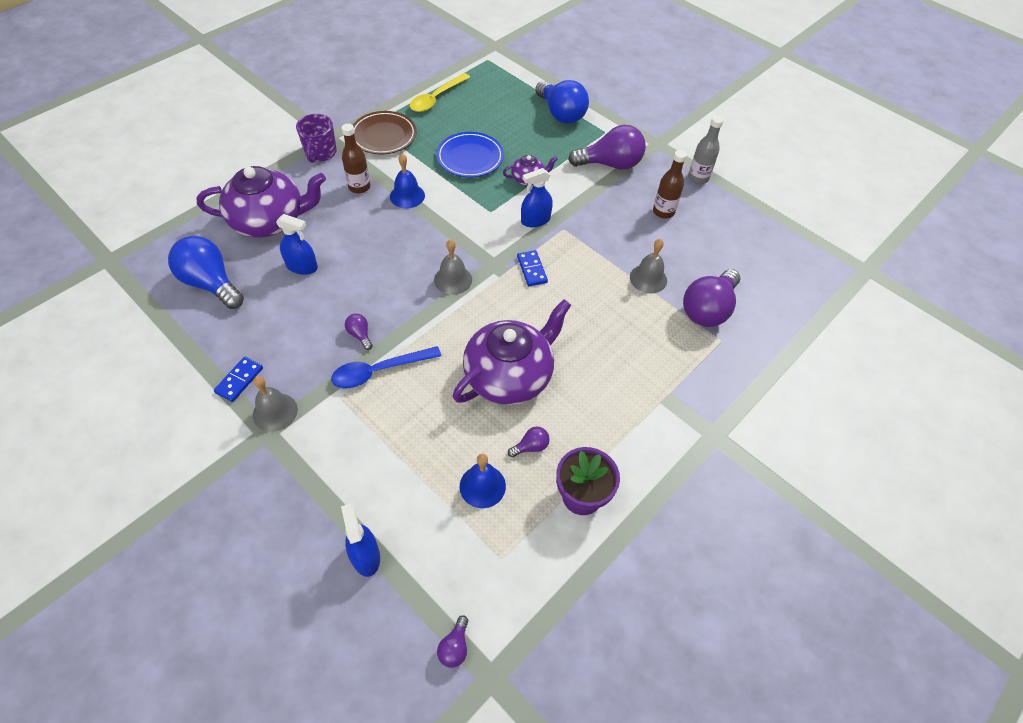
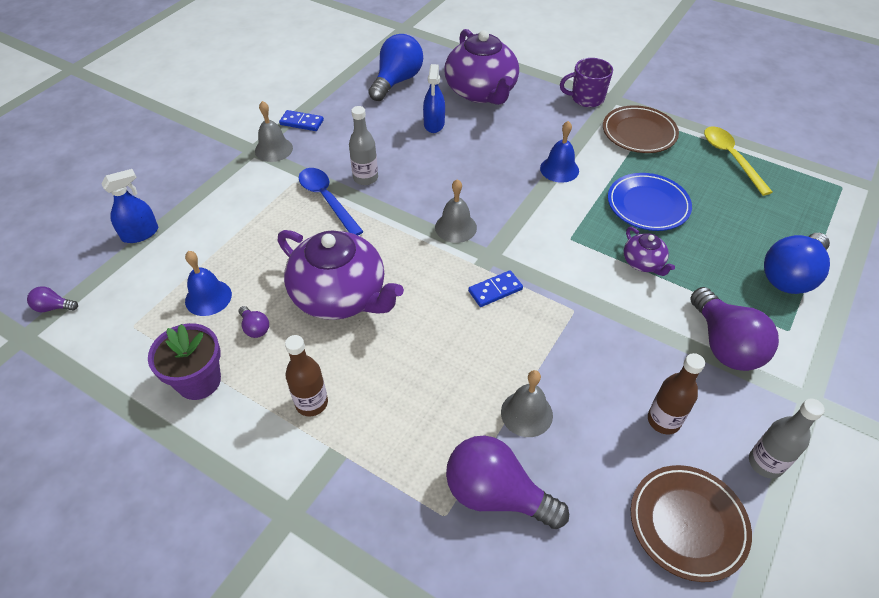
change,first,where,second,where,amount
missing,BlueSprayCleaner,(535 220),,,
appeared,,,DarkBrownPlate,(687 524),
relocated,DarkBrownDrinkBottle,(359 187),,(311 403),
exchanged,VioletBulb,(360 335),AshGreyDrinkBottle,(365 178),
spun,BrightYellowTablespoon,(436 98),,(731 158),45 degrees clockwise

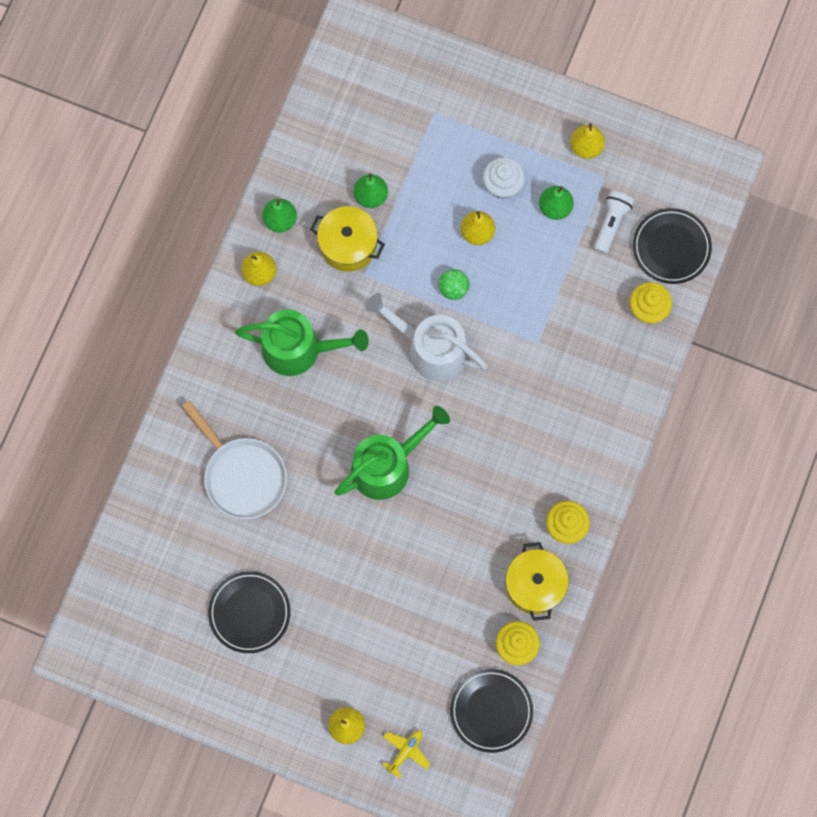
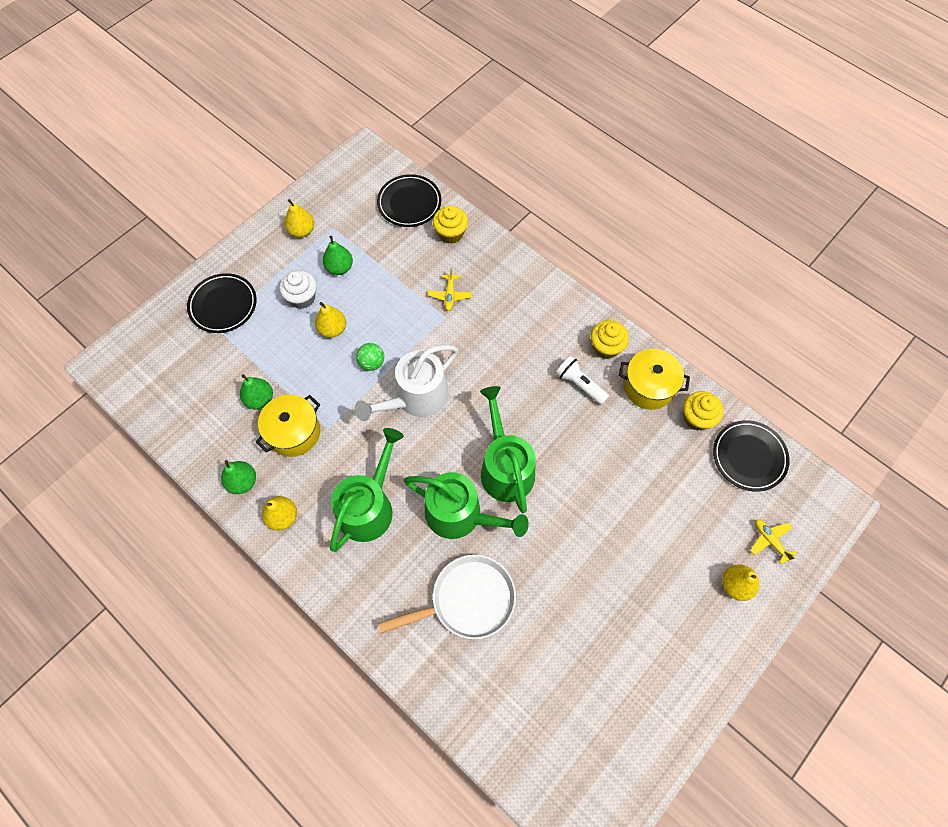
change,first,where,second,where,amount
appeared,,,EmeraldWateringPot,(460 515),
appeared,,,BrightYellowToyPlane,(450 295),
relocated,EbonyPlate,(249 613),,(223 305),
relocated,PureWhitePocketTorch,(611 224),,(580 384),

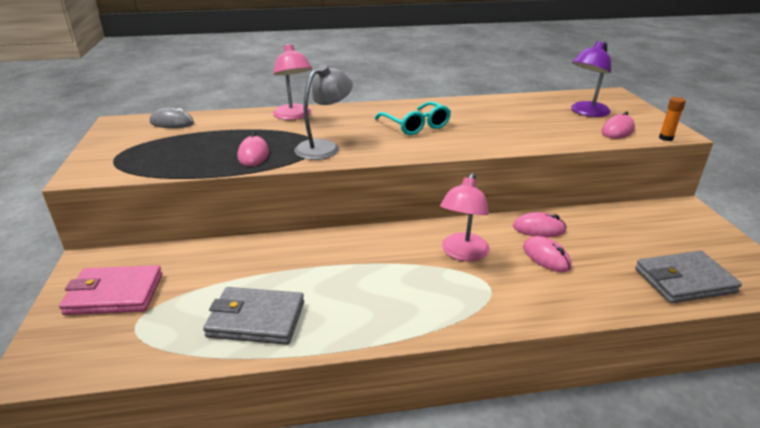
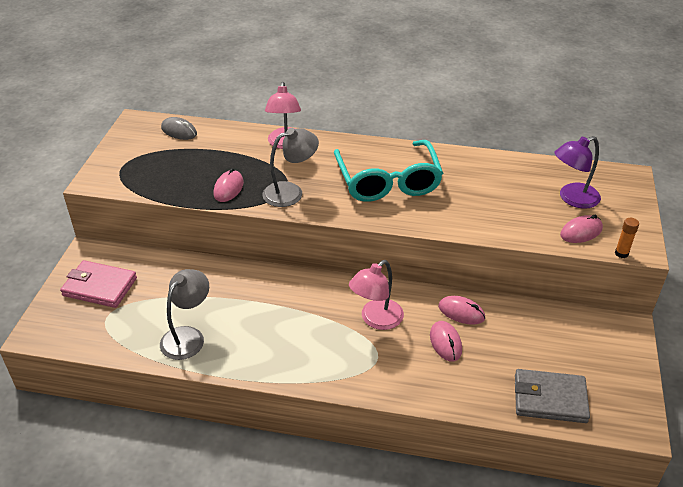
change,first,where,second,where,amount
exchanged,AshGreyCardWallet,(256 319),AshGreyReadingLamp,(188 336),
size,AquaEyeglasses,(415 125),,(388 181),x1.65

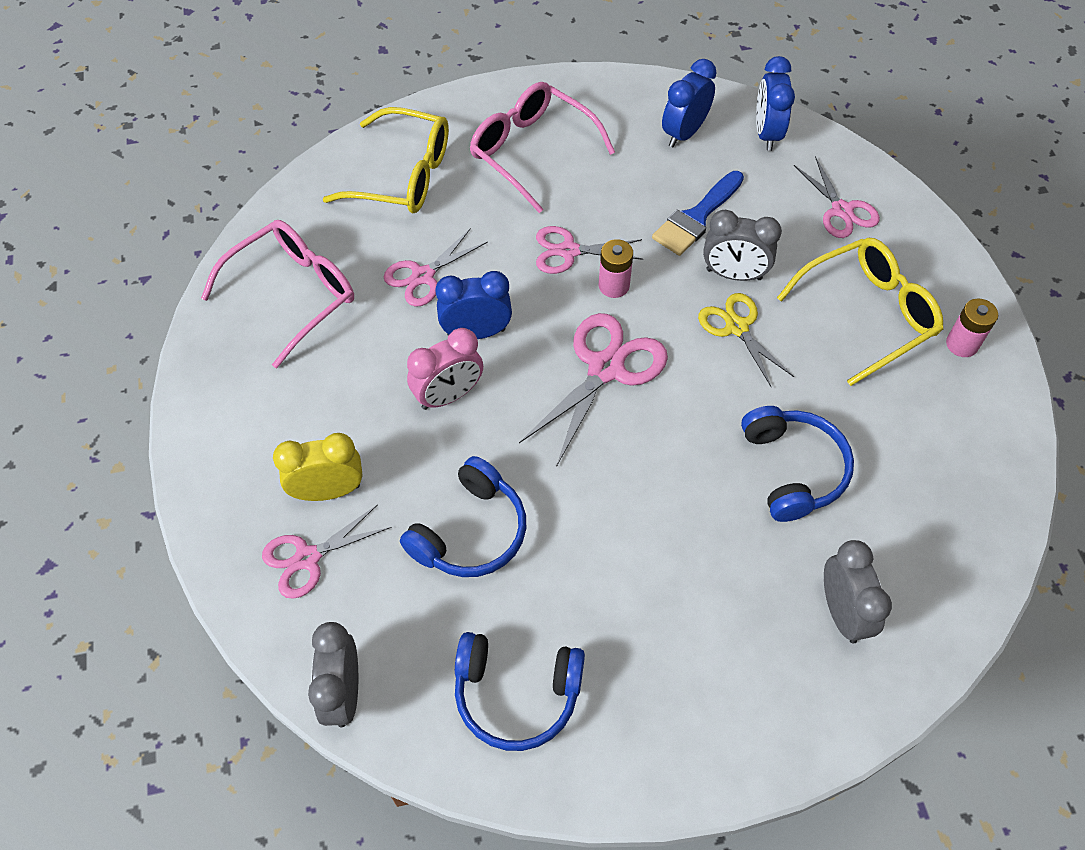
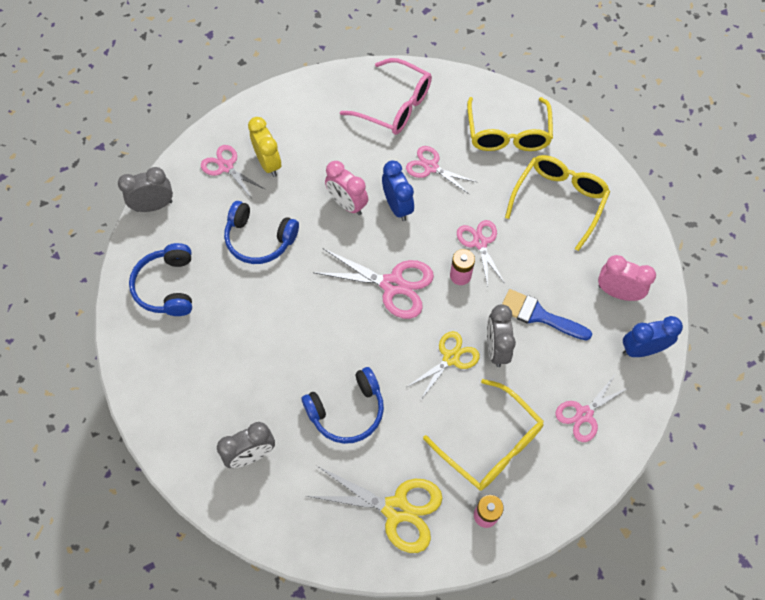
change,first,where,second,where,amount
appeared,,,BrightYellowScissors,(396 509),
colour,RosyEyeglasses,(531 151),BrightYellowEyeglasses,(559 200),
colour,BlueBedsideClock,(684 133),RosyBedsideClock,(617 292),

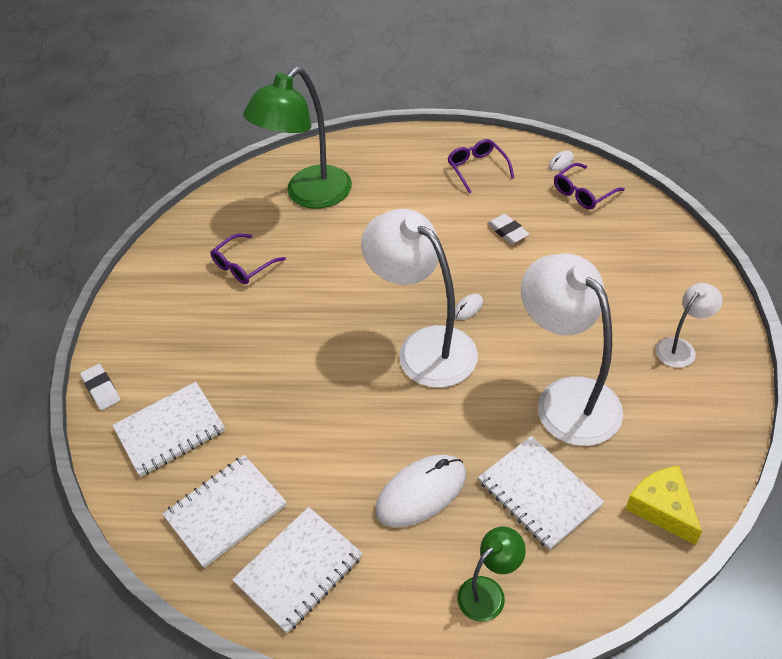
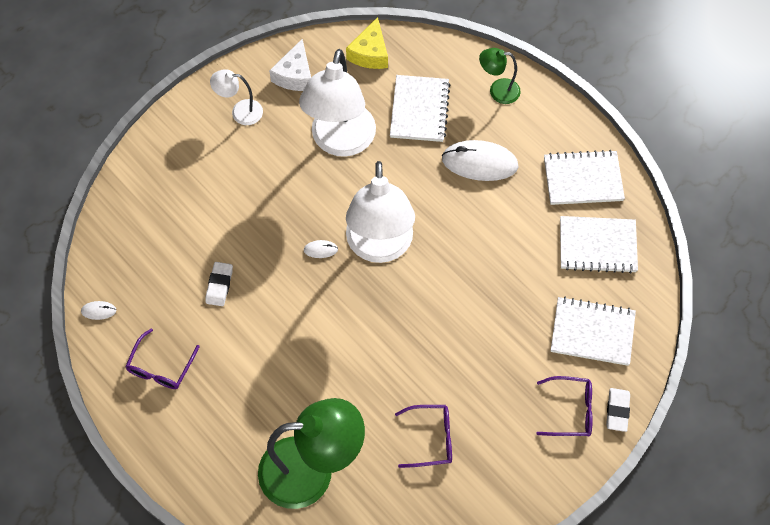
change,first,where,second,where,amount
appeared,,,PureWhiteCheeseWedge,(295 75),
relocated,VioletEyeglasses,(583 193),,(571 410),

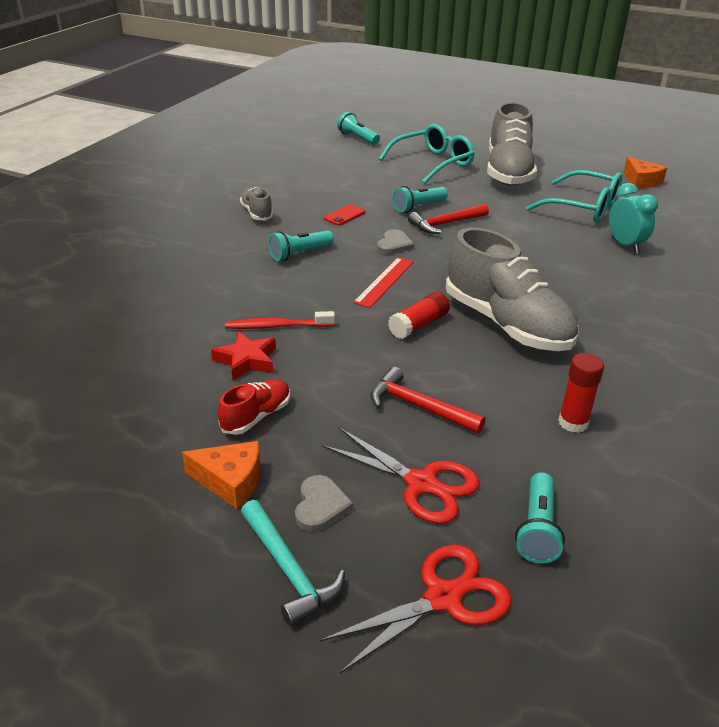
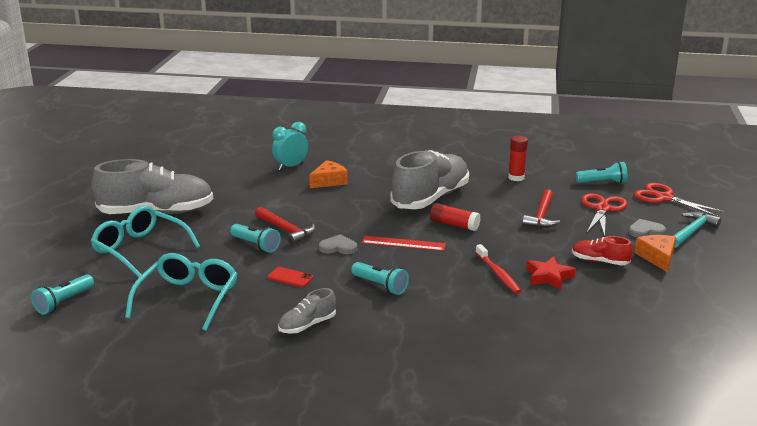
change,first,where,second,where,amount
relocated,AquaEyeglasses,(583 207),,(188 298),
relocated,BrightOrangeCheeseWedge,(641 181),,(329 181),

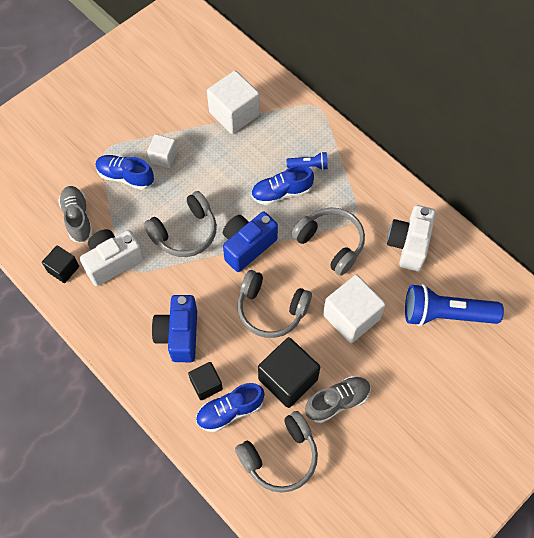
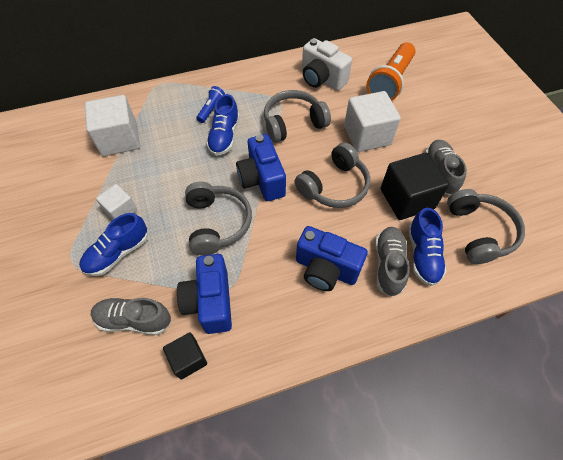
change,first,where,second,where,amount
exchanged,EbonyCube,(206 384),AshGreyLaceUpShoe,(388 265),
colour,PureWhitePhotoCamera,(113 262),BluePhotoCamera,(210 302),
colour,BluePocketTorch,(445 314),BrightOrangePocketTorch,(390 82),

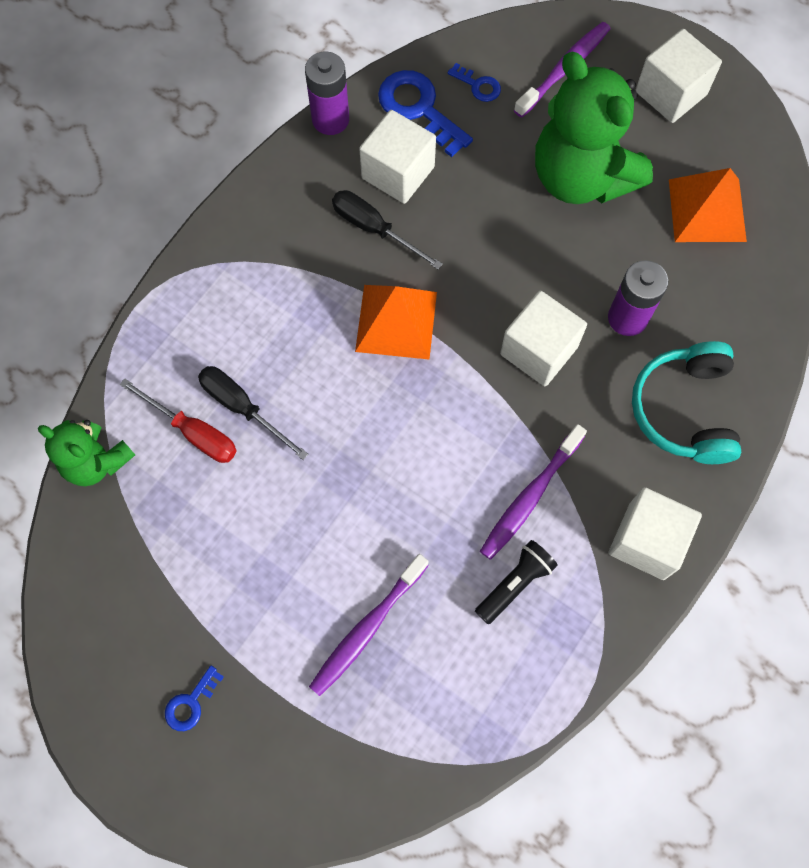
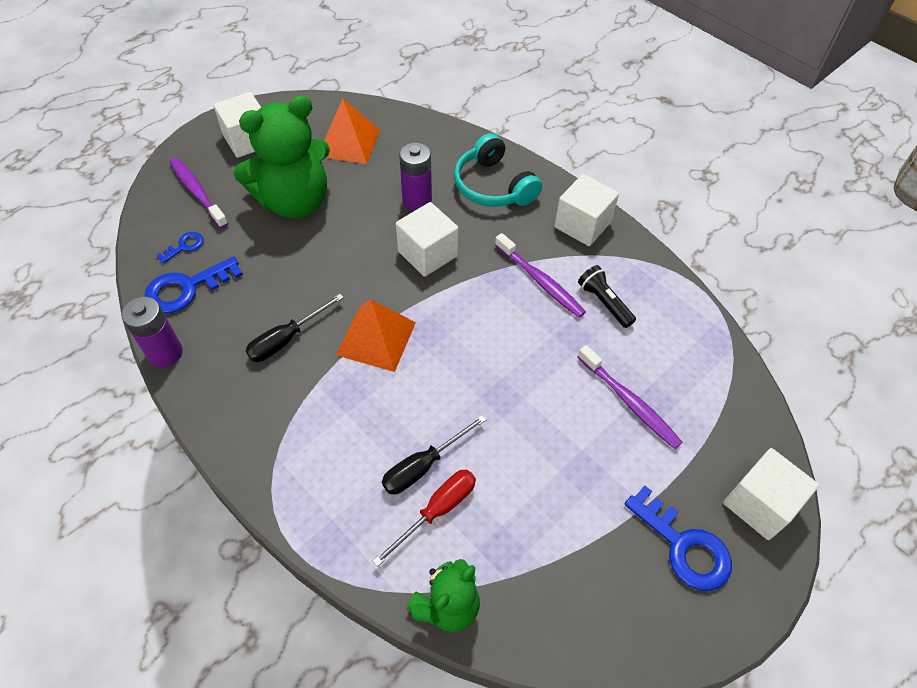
change,first,where,second,where,amount
relocated,PureWhiteCube,(398 172),,(759 504),
spun,AquaHeadphones,(684 410),,(493 186),45 degrees clockwise
size,BlueDoorKey,(191 703),,(684 546),x1.94

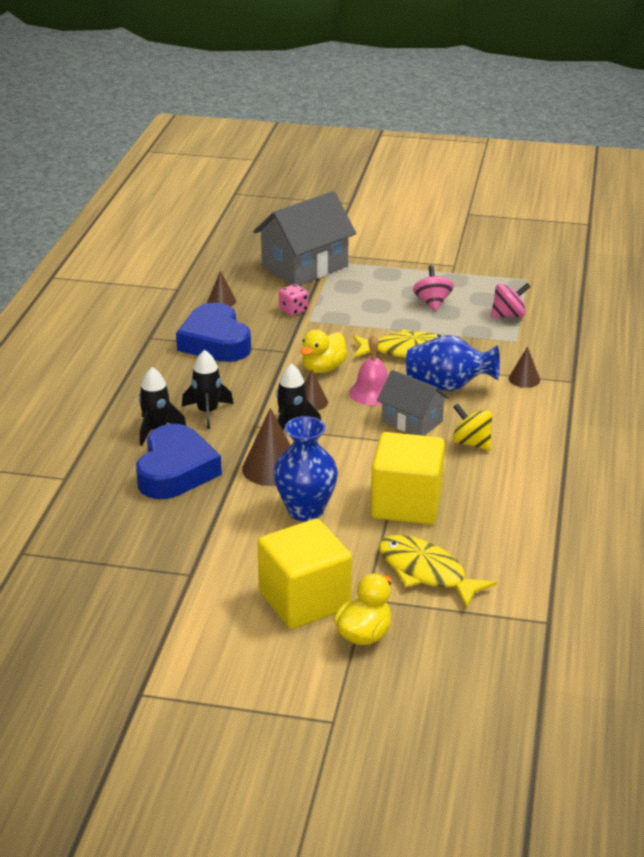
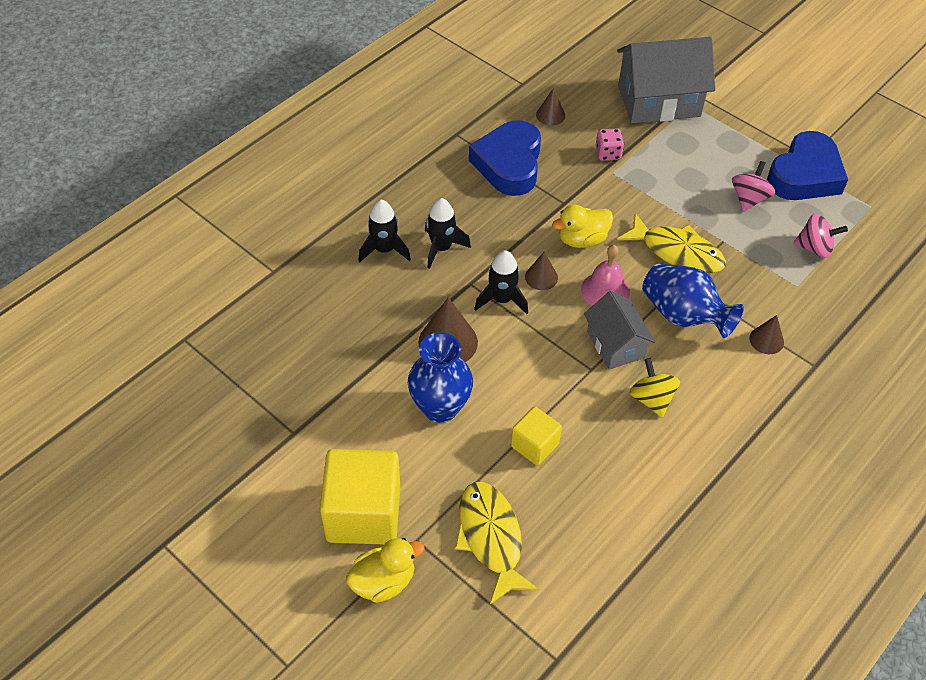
change,first,where,second,where,amount
relocated,BlueHeart,(175 471),,(805 175),
size,BrightYellowCube,(406 504),,(534 445),x0.54

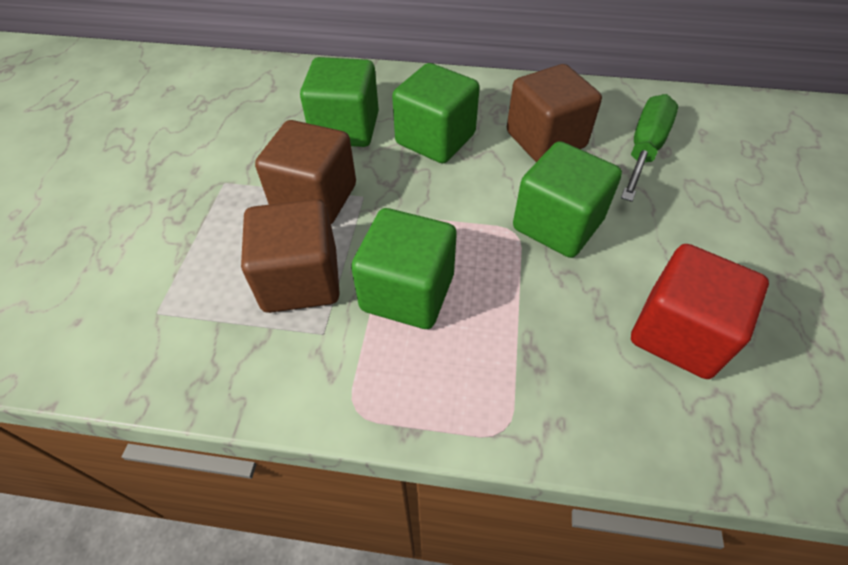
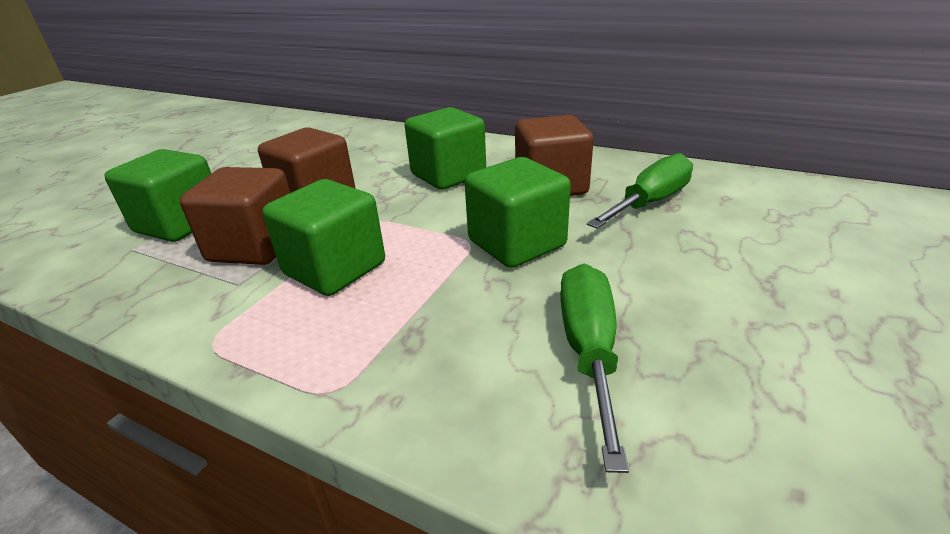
change,first,where,second,where,amount
relocated,EmeraldCube,(345 128),,(180 224),
exchanged,RedCube,(679 333),EmeraldHandScrewdriver,(589 350),

